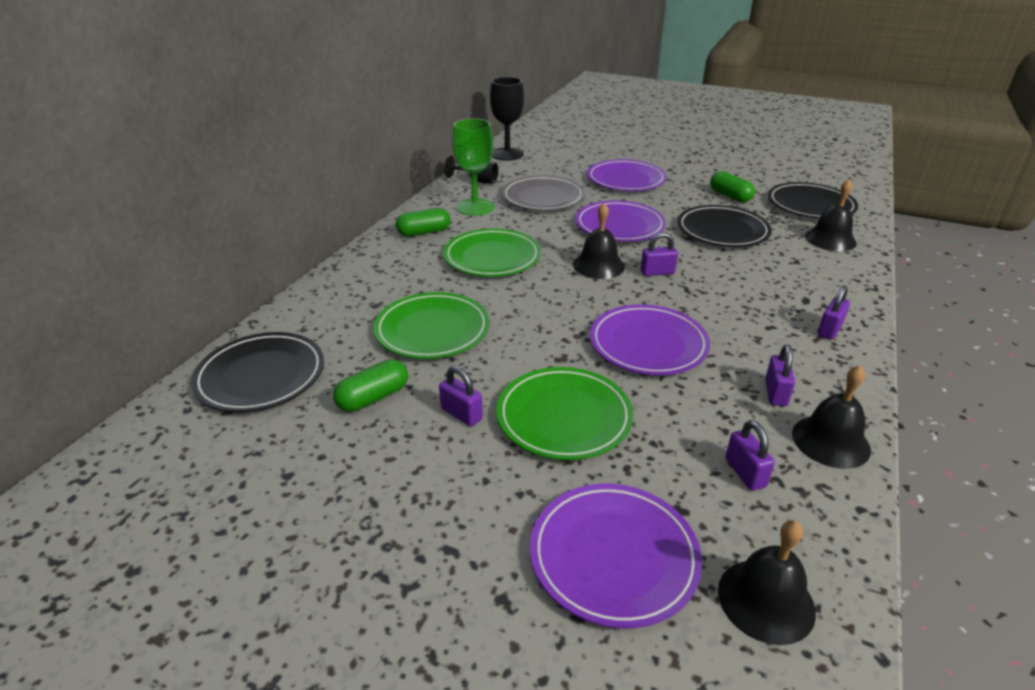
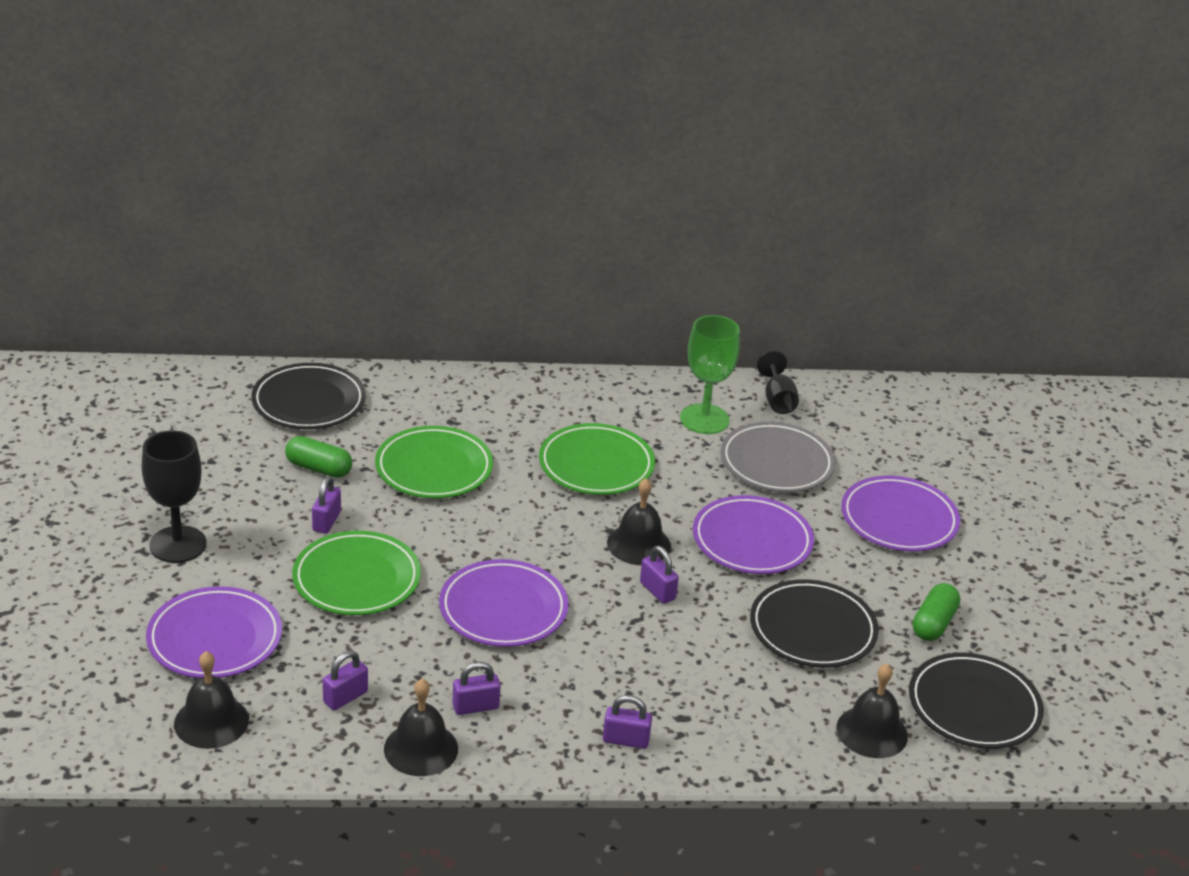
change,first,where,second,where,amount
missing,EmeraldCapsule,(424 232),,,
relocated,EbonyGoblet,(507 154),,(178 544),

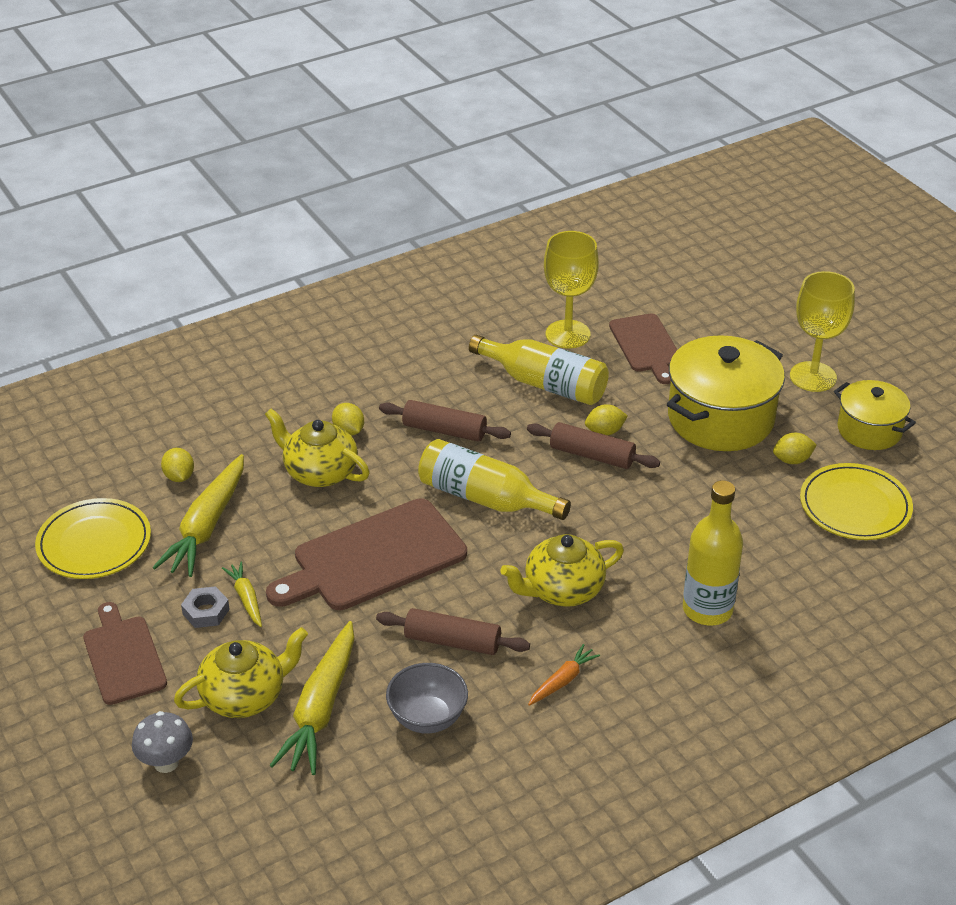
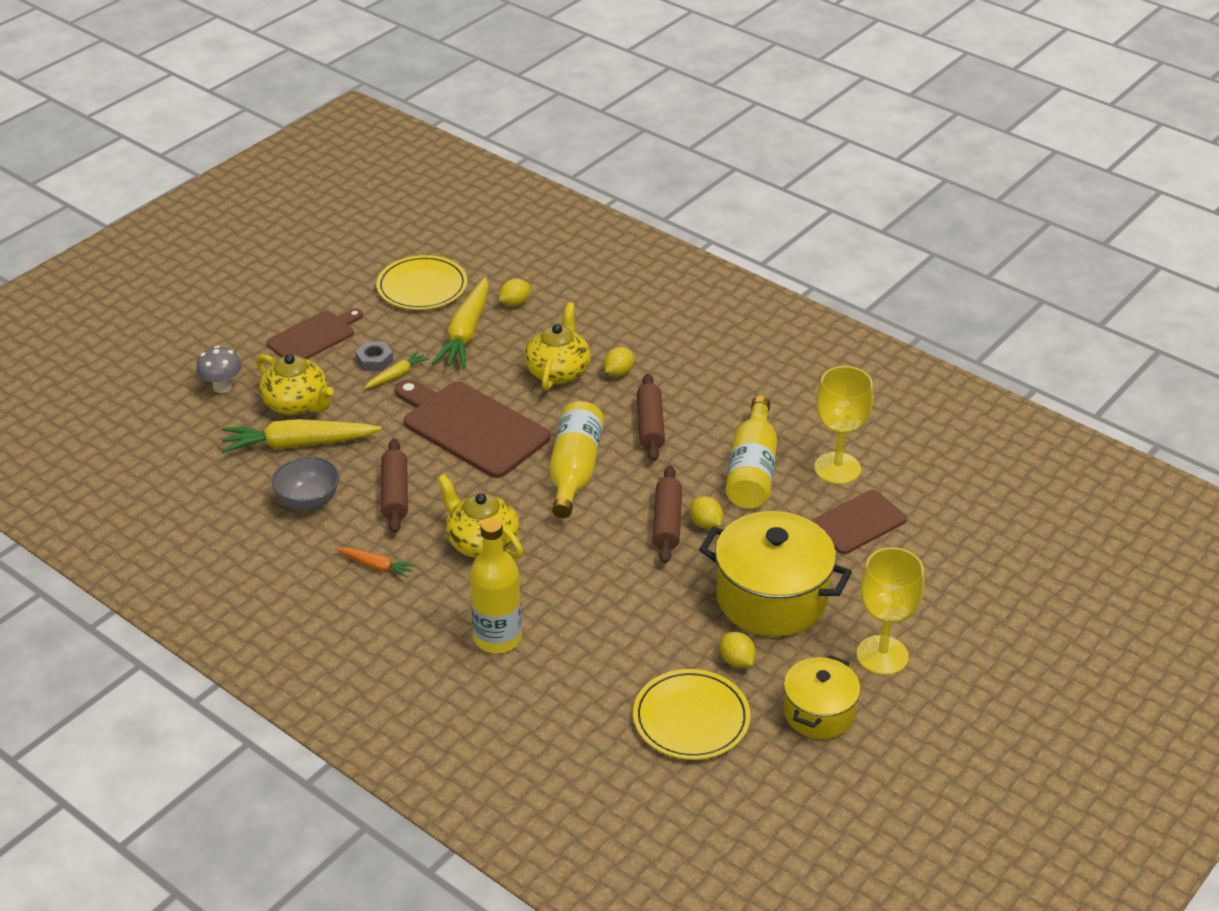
change,first,where,second,where,amount
spun,BrightYellowCarrot,(206 526),,(466 333),75 degrees counterclockwise

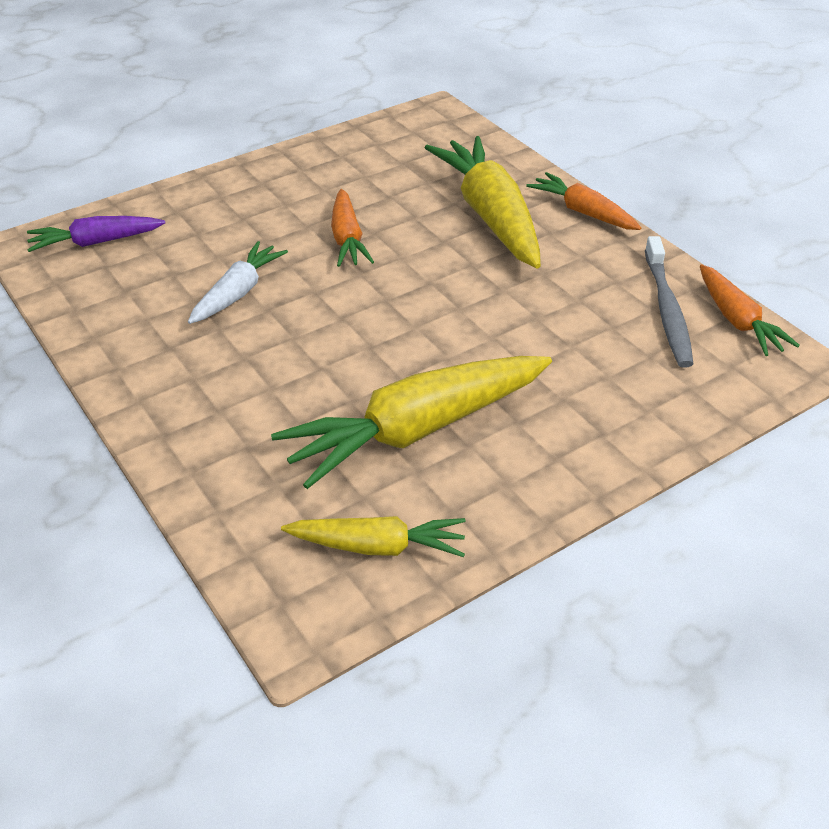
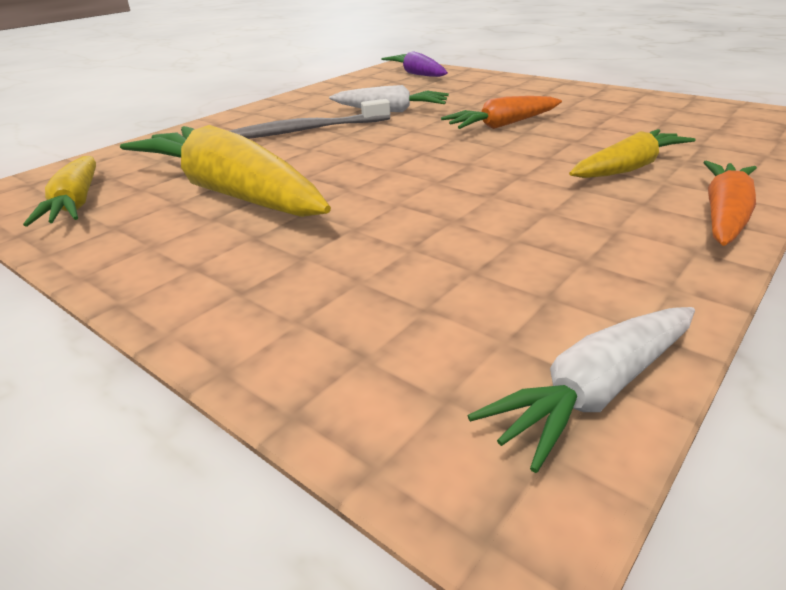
change,first,where,second,where,amount
relocated,AshGreyDentalBrush,(667 310),,(305 130),
colour,BrightOrangeCarrot,(737 321),PureWhiteCarrot,(594 393),
size,BrightYellowCarrot,(490 215),,(628 168),x0.55

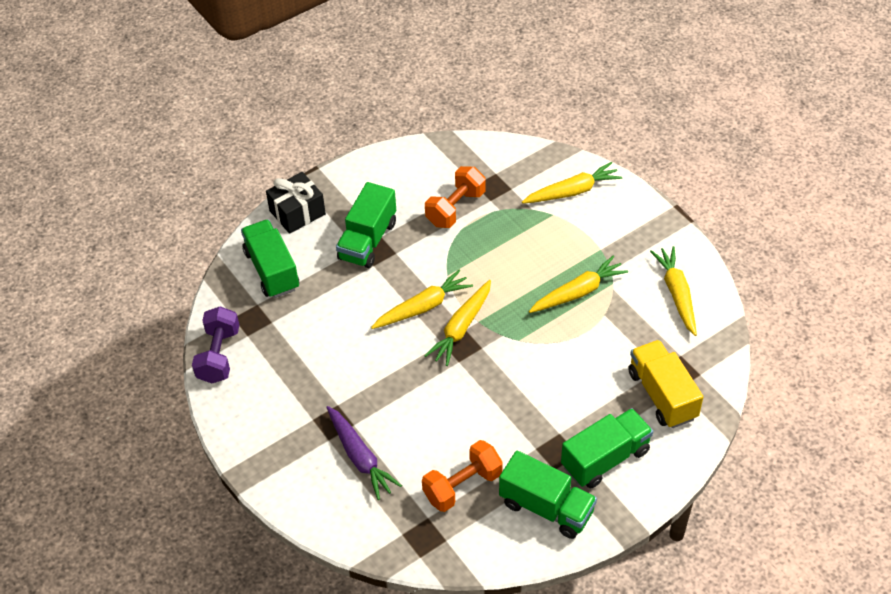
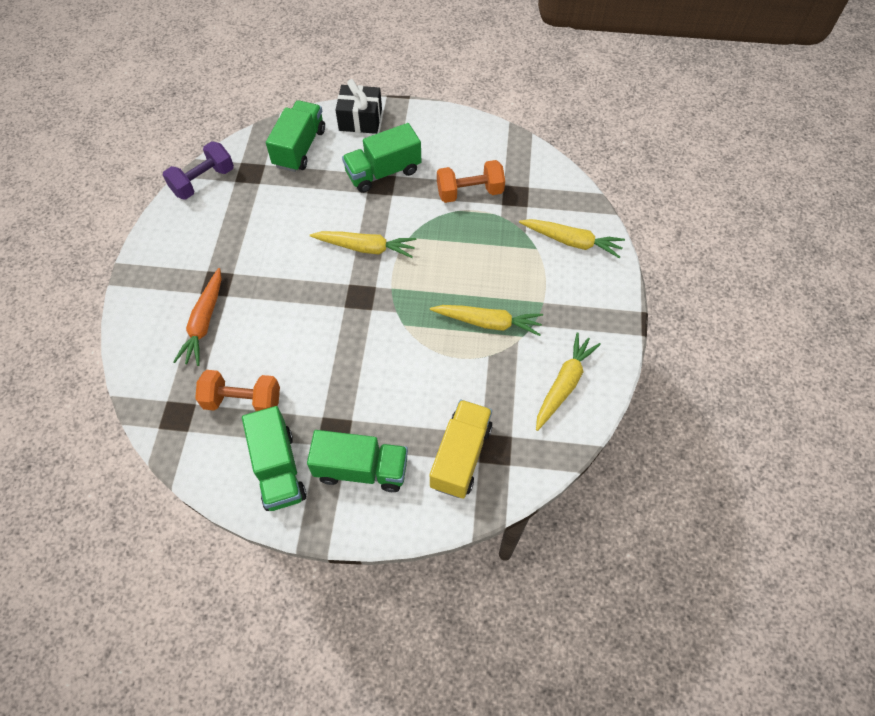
change,first,where,second,where,amount
missing,BrightYellowCarrot,(461 328),,,
colour,VioletCarrot,(360 457),BrightOrangeCarrot,(204 322),

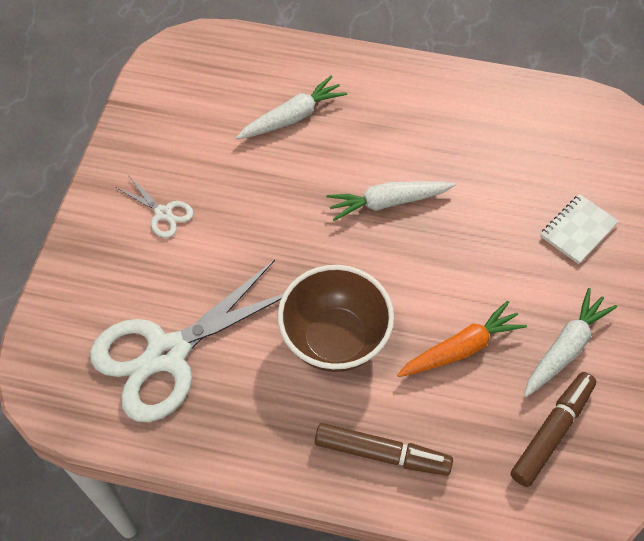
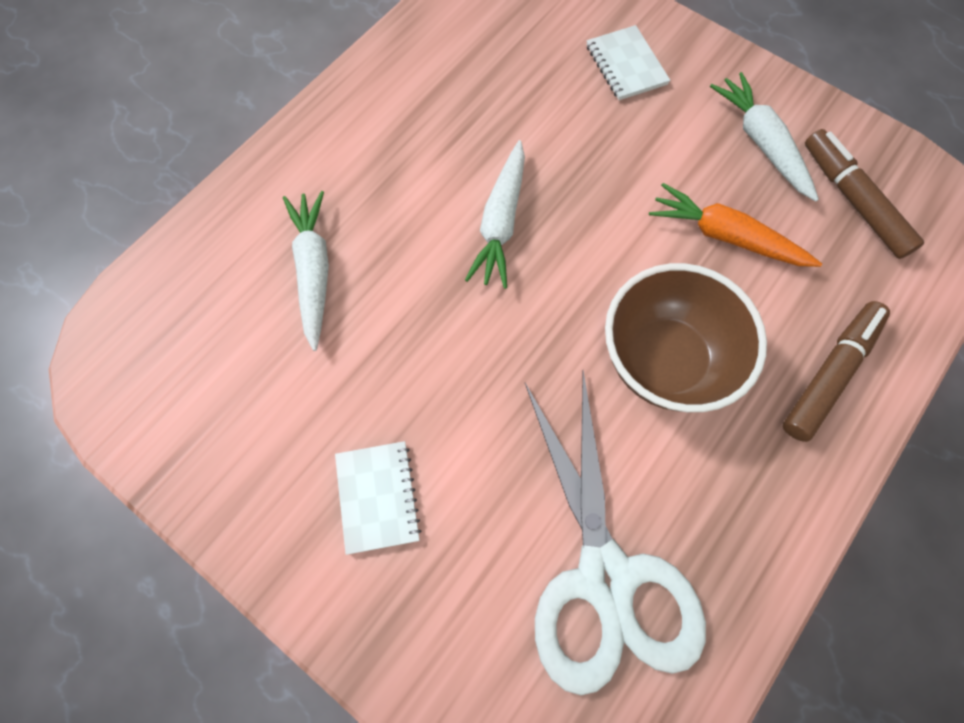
change,first,where,second,where,amount
exchanged,PureWhiteScissors,(163 213),PureWhiteExerciseBook,(378 497),
spun,BrightOrangeCarrot,(461 348),,(725 236),60 degrees counterclockwise

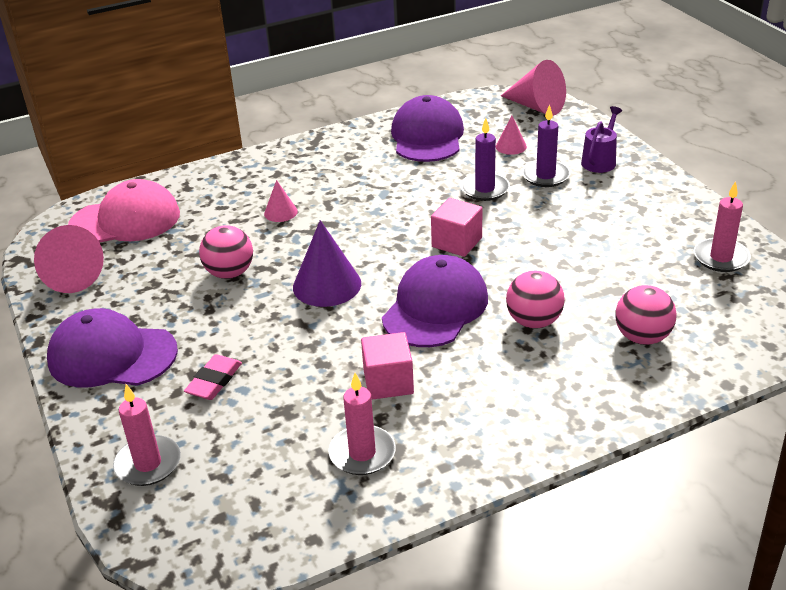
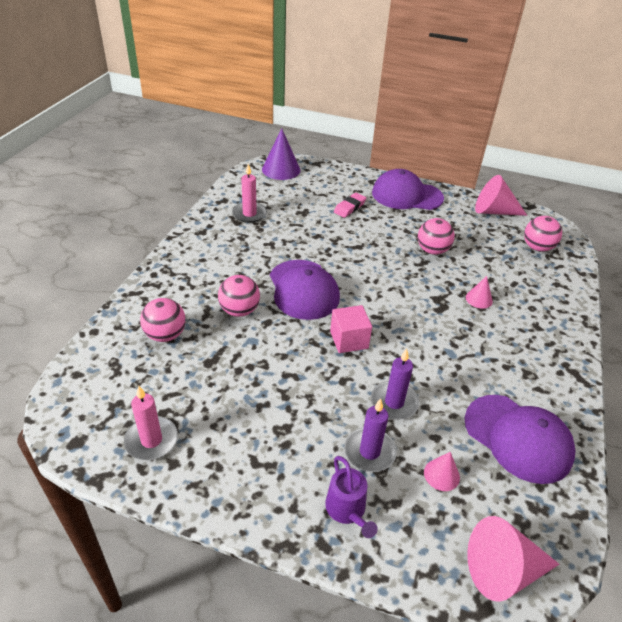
change,first,where,second,where,amount
missing,RosyPillarCandle,(148 464),,,
missing,RosyCube,(388 382),,,
relocated,VioletConeShape,(327 285),,(281 169),
exchanged,RosyCap,(125 220),RosySphere,(537 247),
spun,VioletCap,(112 355),,(406 195),135 degrees counterclockwise
spun,RosyEraser,(214 381),,(349 207),60 degrees clockwise

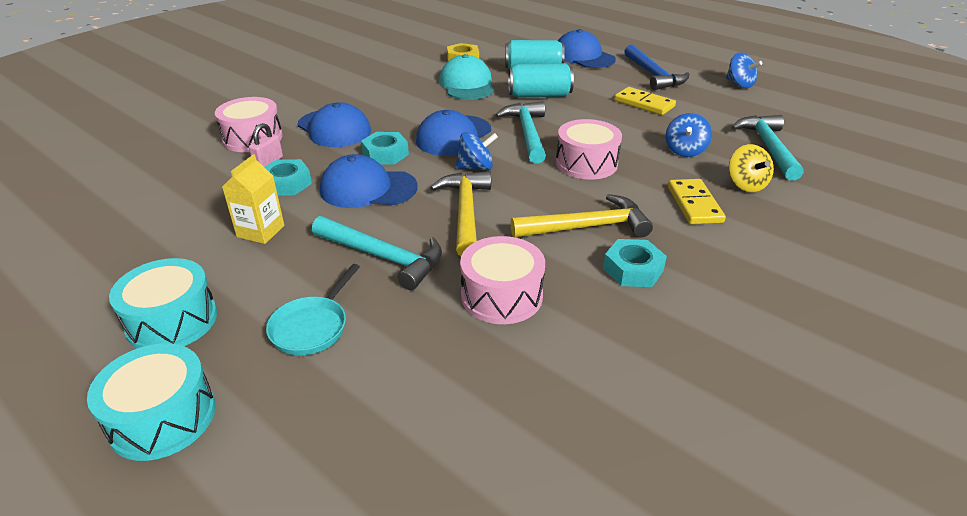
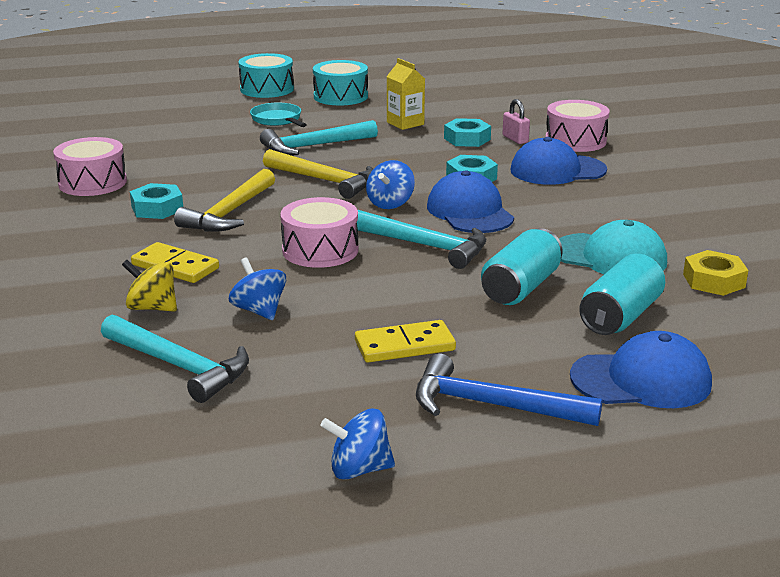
change,first,where,second,where,amount
missing,BlueCap,(368 188),,,
relocated,RosyToyDrum,(501 296),,(92 183),

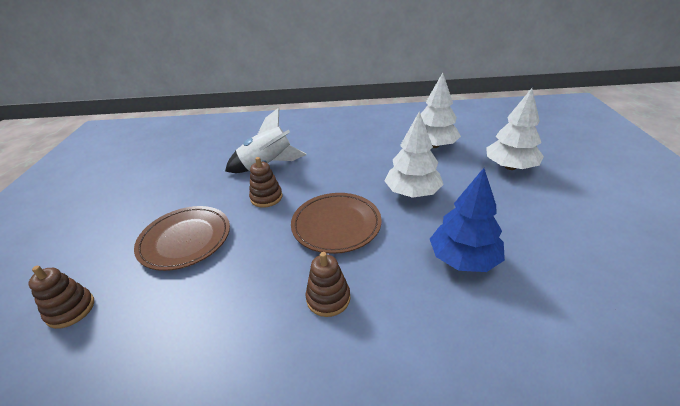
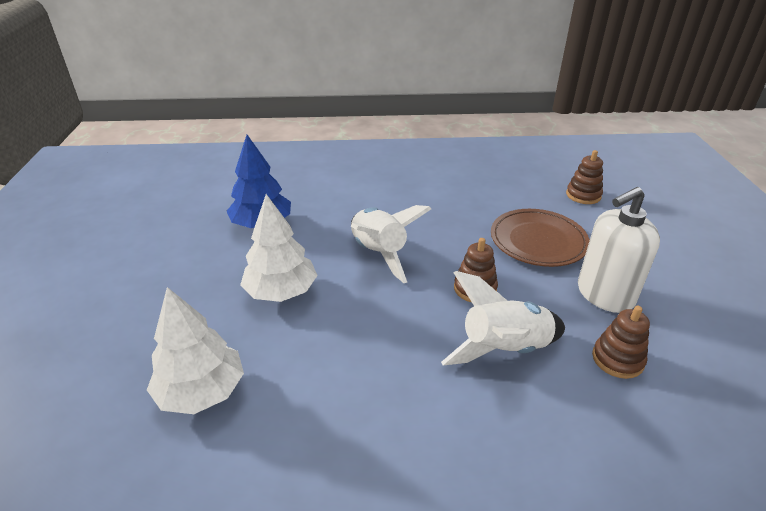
change,first,where,second,where,amount
missing,PureWhiteToyTree,(510 167),,,
appeared,,,PureWhiteSoapDispenser,(604 294),
relocated,DarkBrownRingStacker,(328 298),,(617 359),
exchanged,DarkBrownPlate,(336 225),PureWhiteRocket,(379 253),

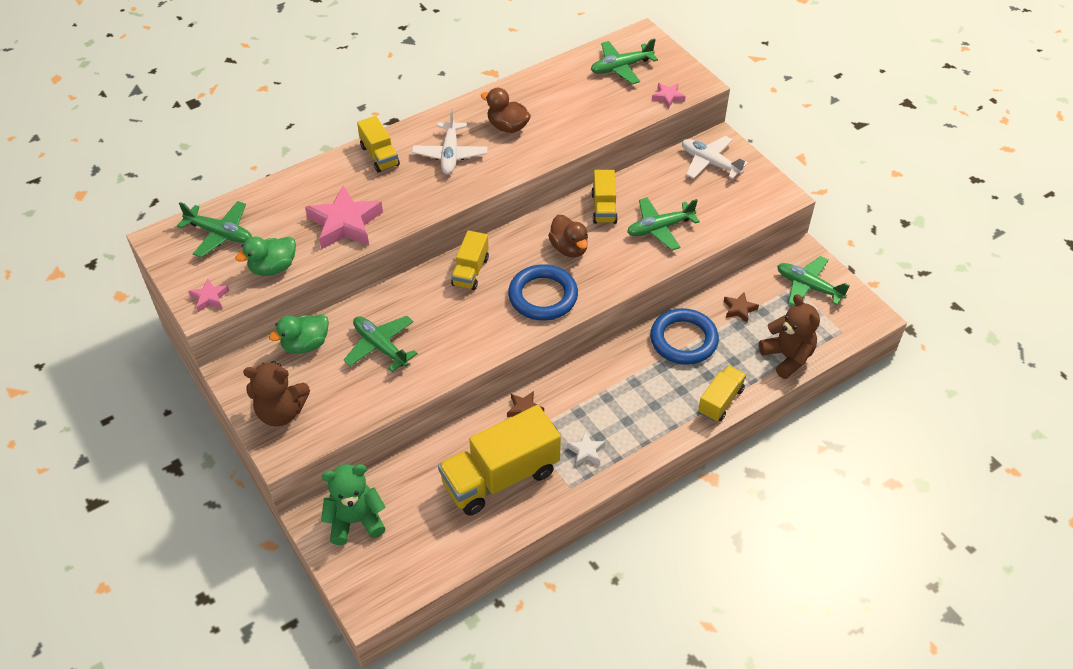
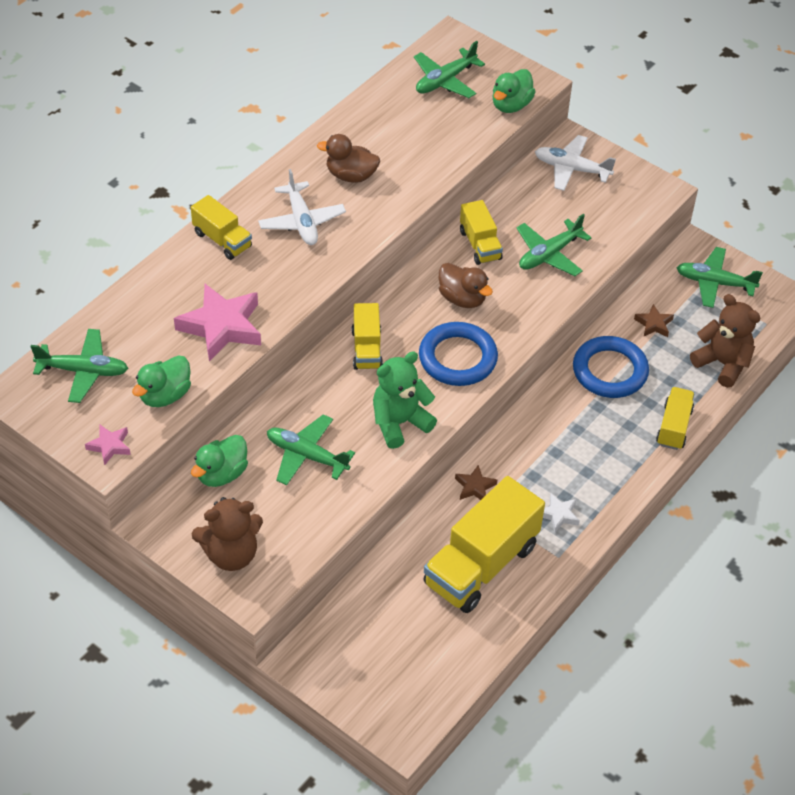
change,first,where,second,where,amount
relocated,EmeraldStuffedBear,(355 520),,(399 423),
exchanged,RosyStarShape,(668 97),EmeraldRubberDuck,(511 105),

